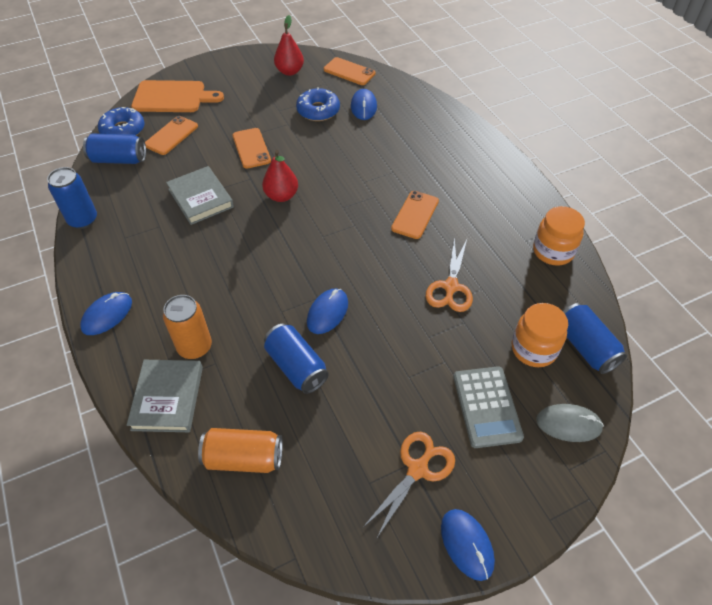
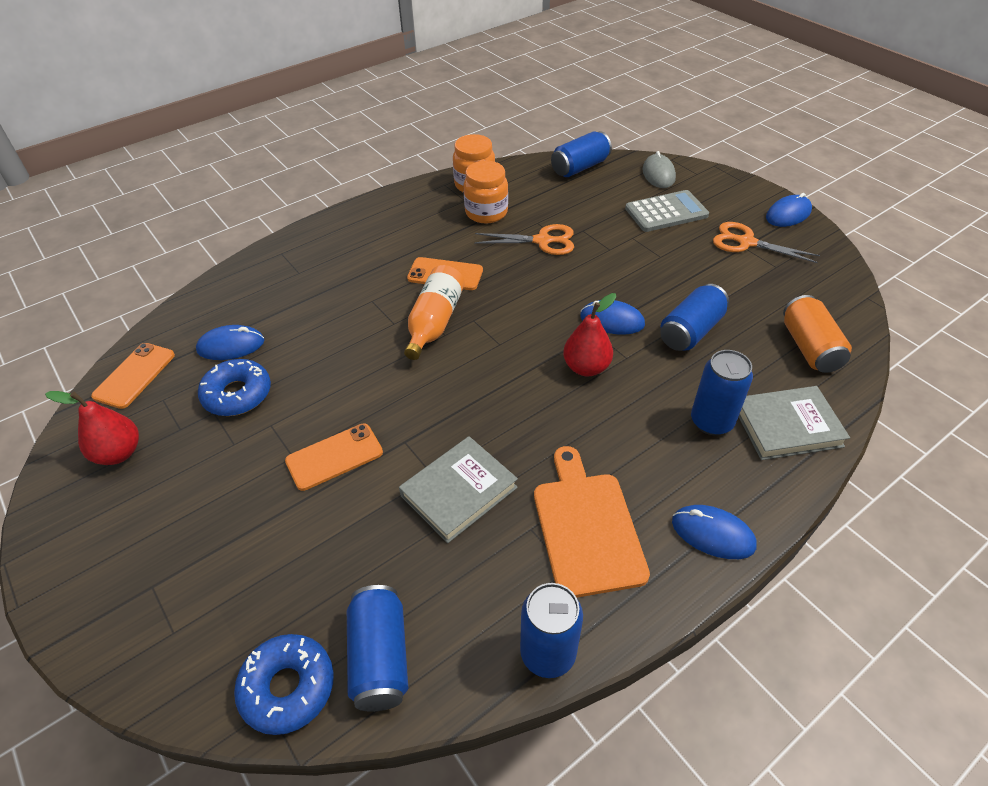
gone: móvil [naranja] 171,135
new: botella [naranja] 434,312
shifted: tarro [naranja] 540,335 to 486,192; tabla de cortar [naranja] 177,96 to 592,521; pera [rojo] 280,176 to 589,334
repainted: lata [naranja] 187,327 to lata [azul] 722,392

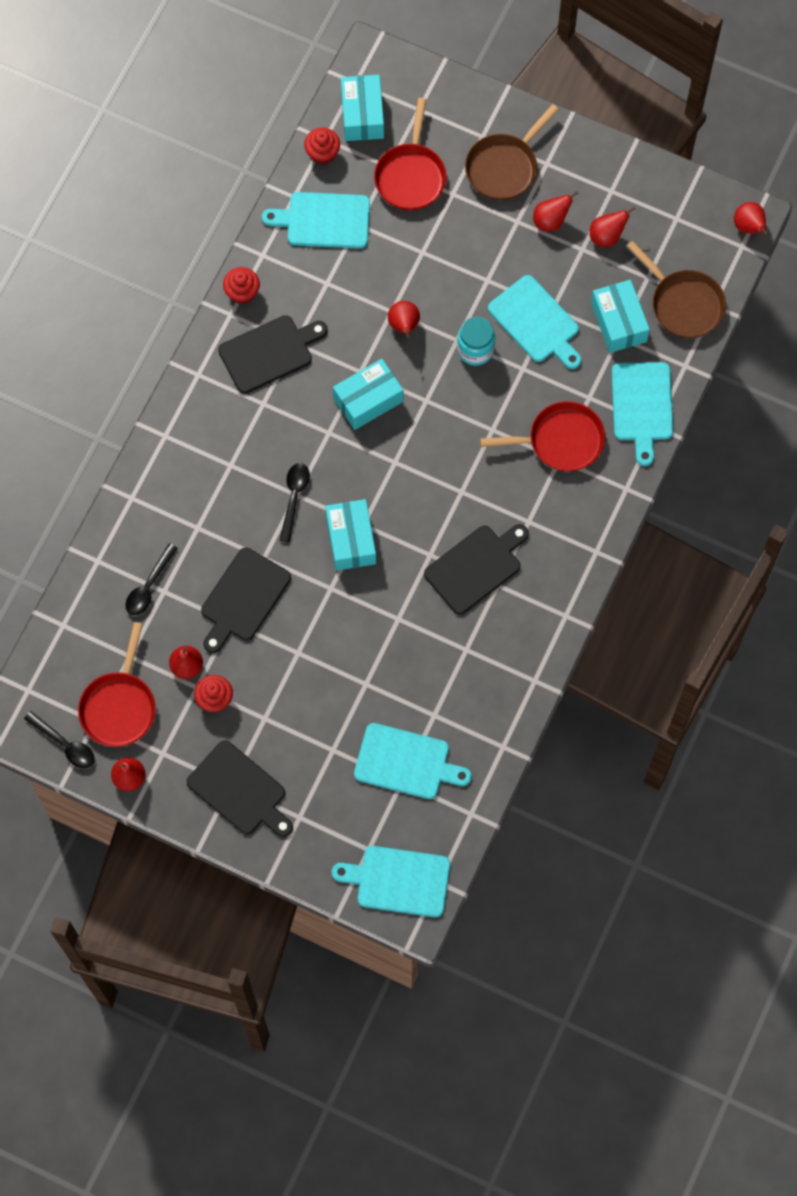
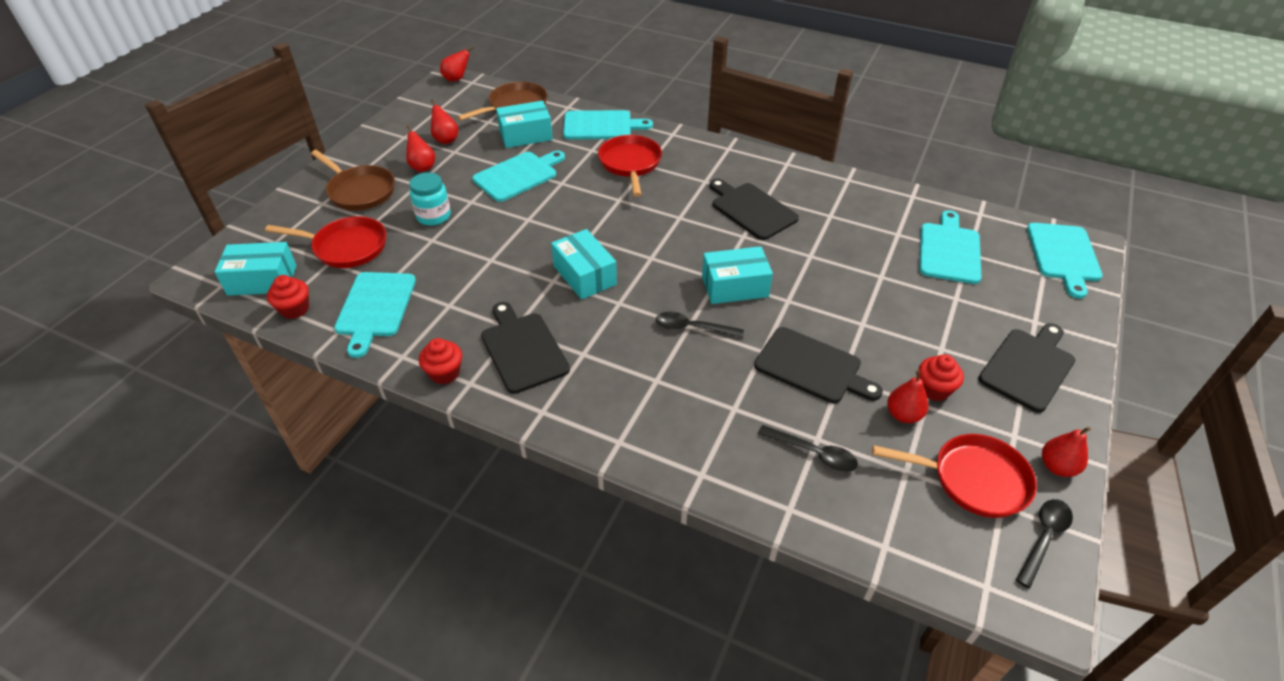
gone: pera [rojo] 404,319
shifted: tarro [turquesa] 476,341 to 430,199

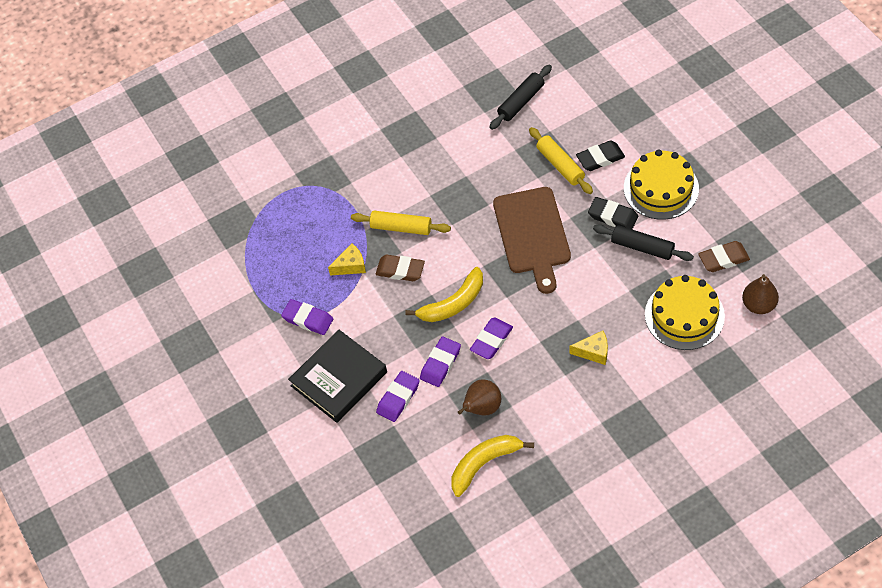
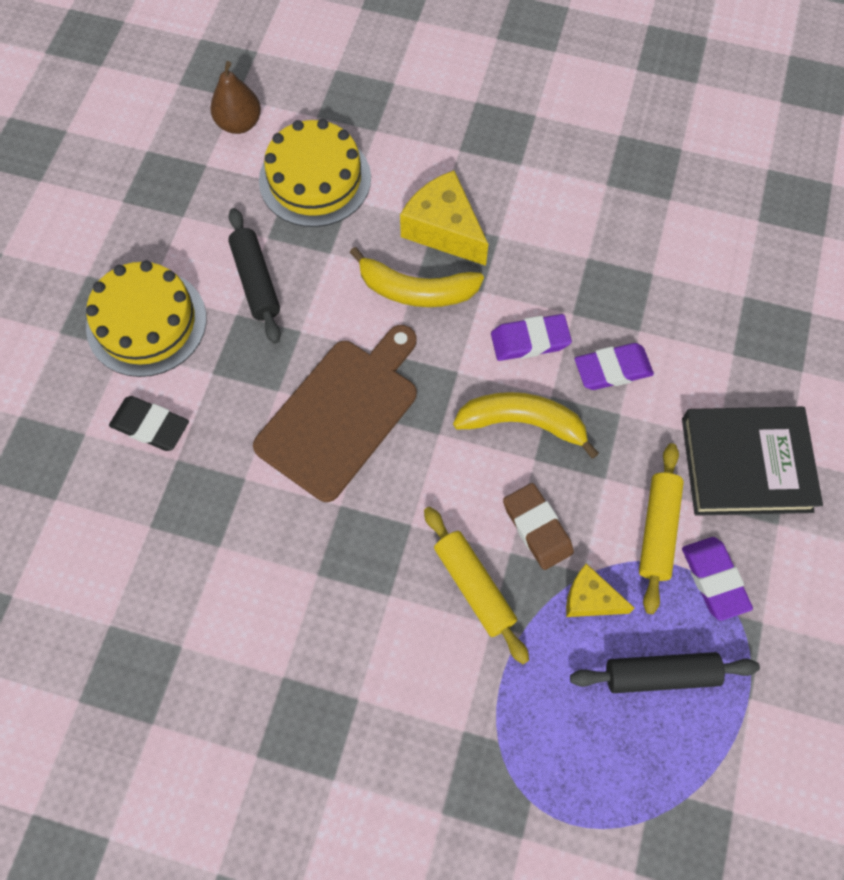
gone: goma de borrar [morado] 398,396; pera [marrón] 479,397; goma de borrar [negro] 613,213; goma de borrar [marrón] 724,256
shifted: plátano [amarillo] 492,466 to 417,277; rodillo [negro] 520,97 to 665,672; rodillo [amarillo] 561,160 to 661,528
scaled: queso [amarillo] 589,348 = 444,218 x1.67

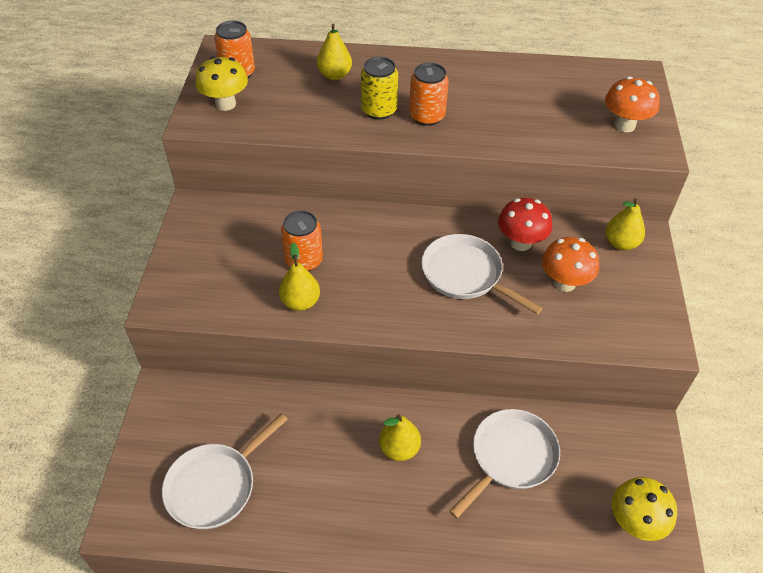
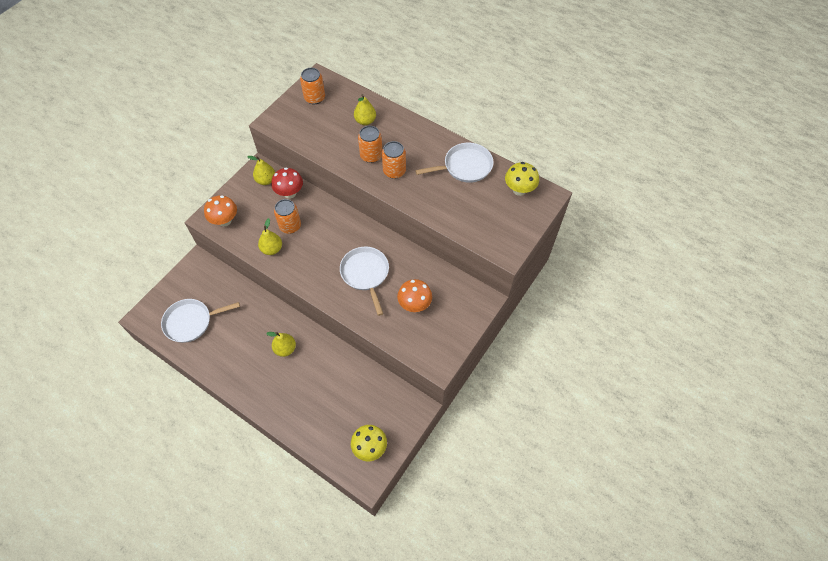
shifted: seta [naranja] 632,104 to 220,210; pera [amarillo] 625,224 to 261,170; seta [rojo] 525,224 to 287,183; sartén [blanco] 504,464 to 454,163; seta [amarillo] 221,83 to 522,179
repainted: lata [amarillo] 379,88 to lata [naranja] 370,144

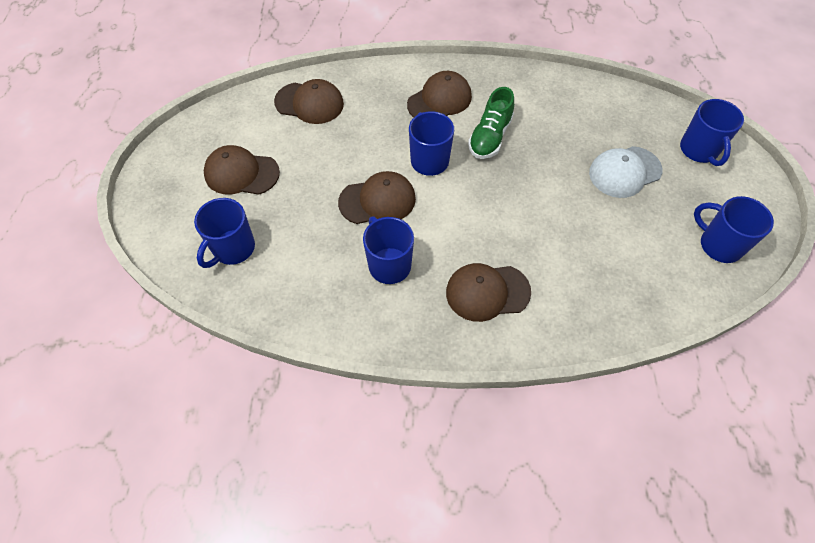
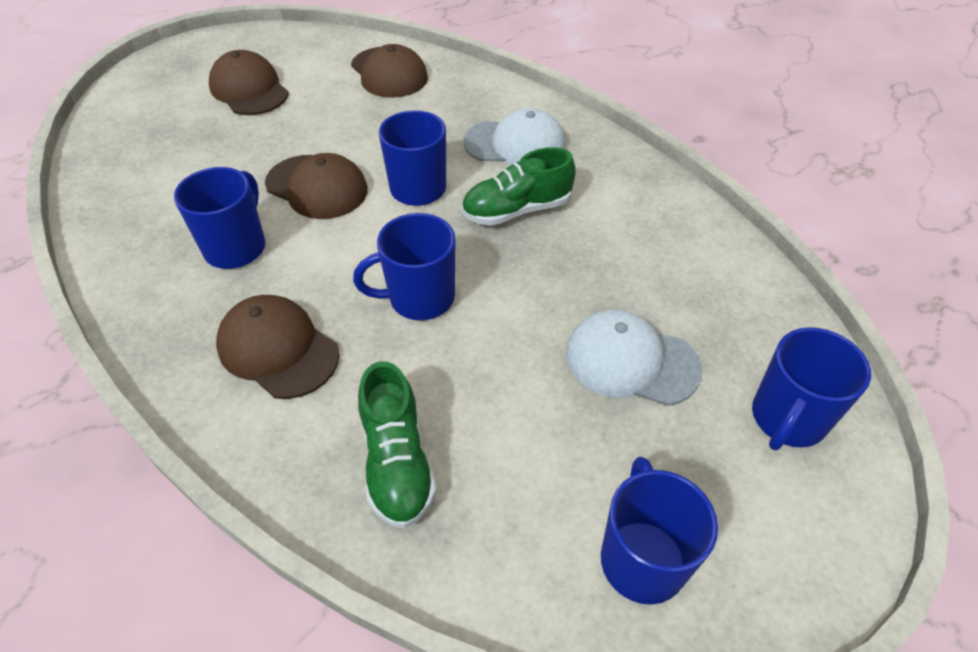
new: zapato [verde] 397,445
shifted: taza [azul] 224,233 to 404,266
repainted: gorra [marrón] 439,94 to gorra [blanco] 515,136

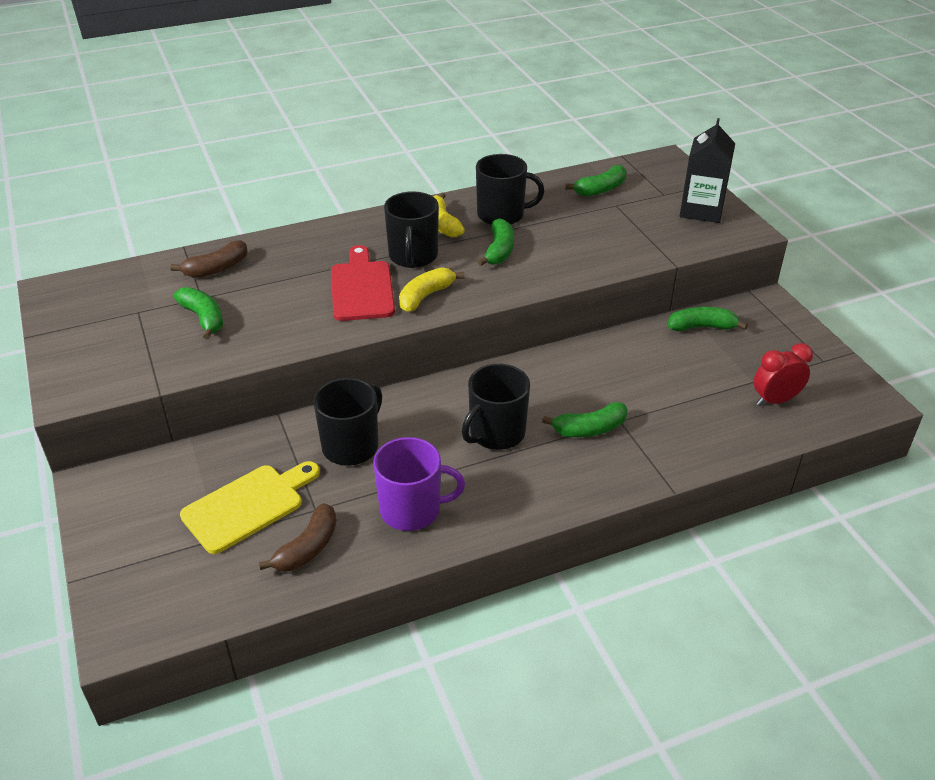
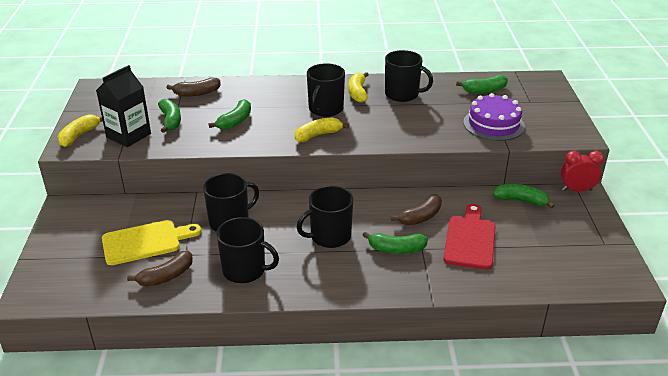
new: plátano [amarillo] 80,130; plátano [marrón] 416,209; tarta [morado] 494,117
shifted: cartón de leche [negro] 707,170 to 123,106; plátano [verde] 495,242 to 230,114; tabla de cortar [rojo] 363,283 to 469,237; despertador [rojo] 783,374 to 582,171
repainted: taza [morado] 419,484 to taza [negro] 247,250

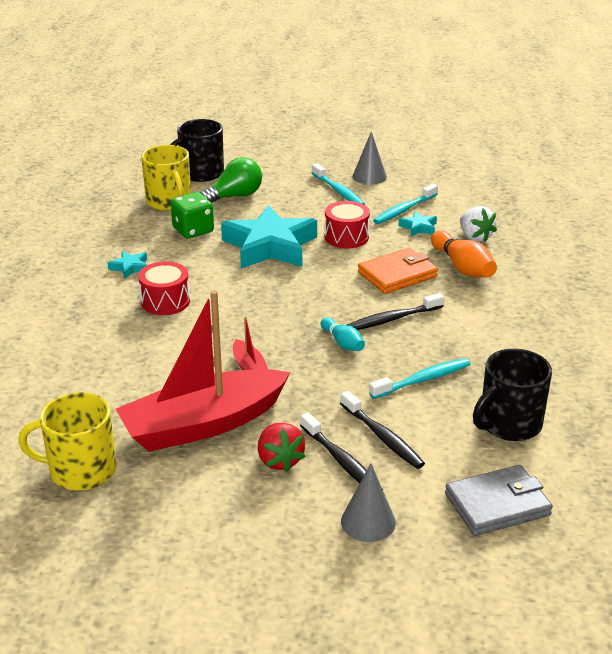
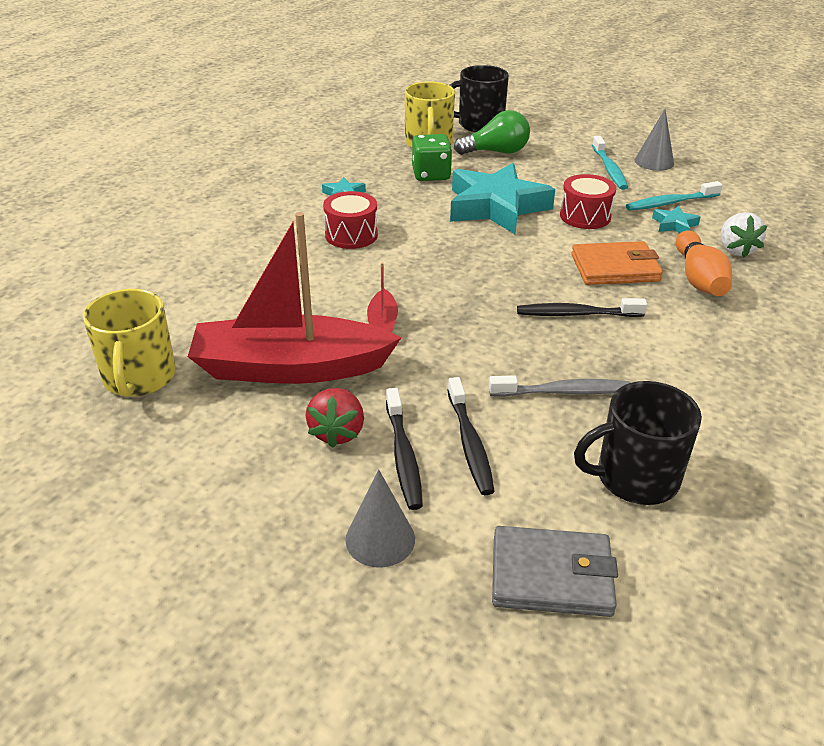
gone: bolo [turquesa] 343,334
repainted: cepillo de dientes [turquesa] 419,378 to cepillo de dientes [gris] 560,386
rotated: taza [amarillo] 67,441 = 129,343 120 degrees counterclockwise

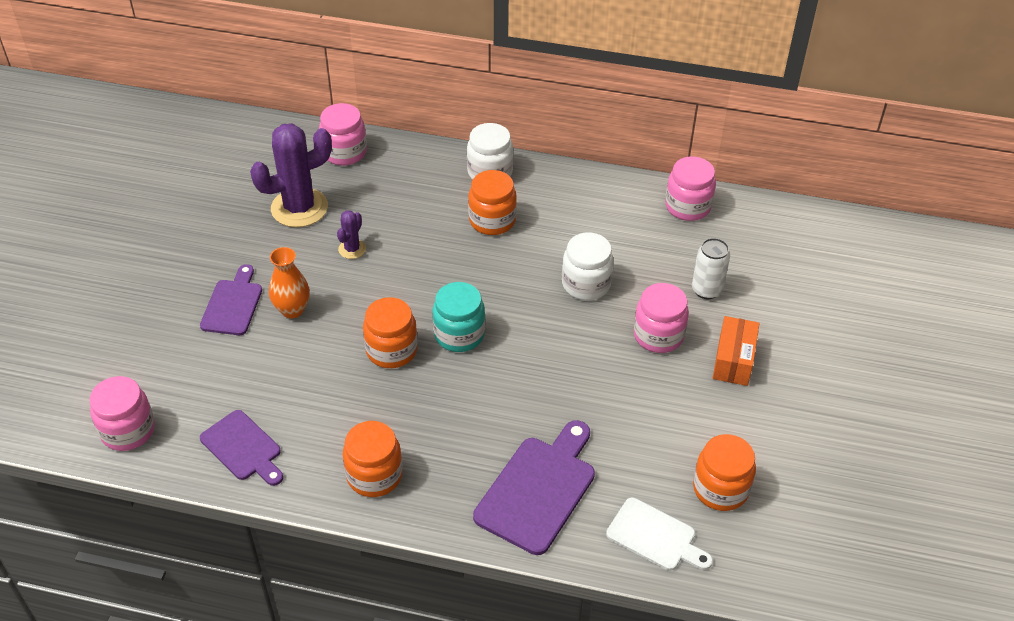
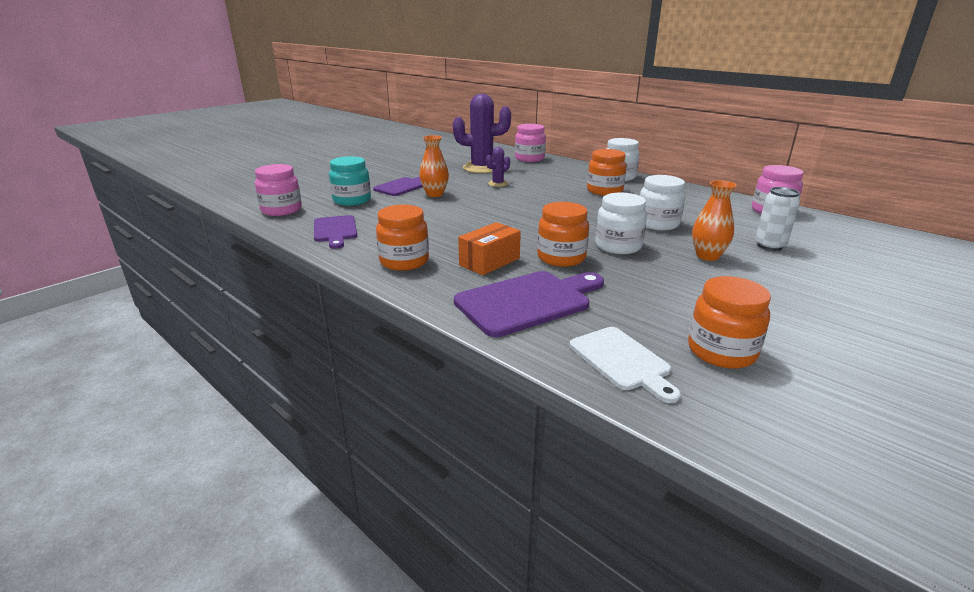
new: tarro [blanco] 621,223
shifted: tarro [turquesa] 459,317 to 350,181; caja [naranja] 736,351 to 489,248; tarro [naranja] 390,332 to 563,234
swapped: tarro [rosa] 661,318 to florero [naranja] 714,220

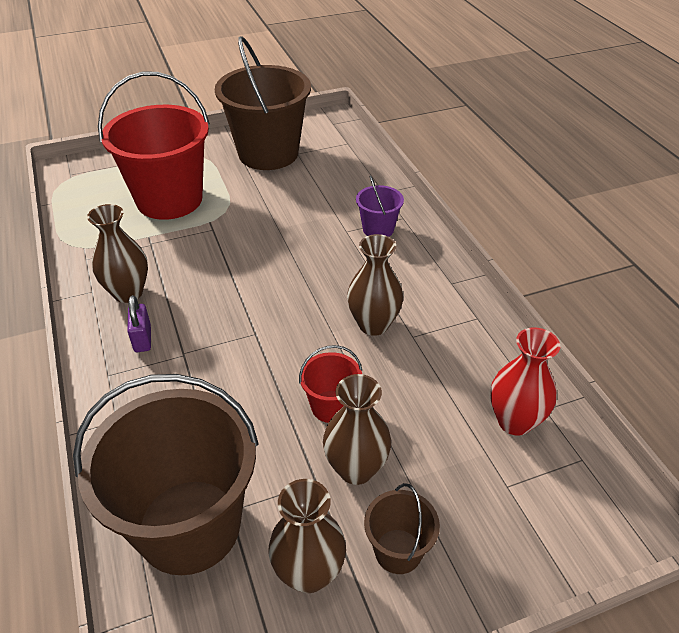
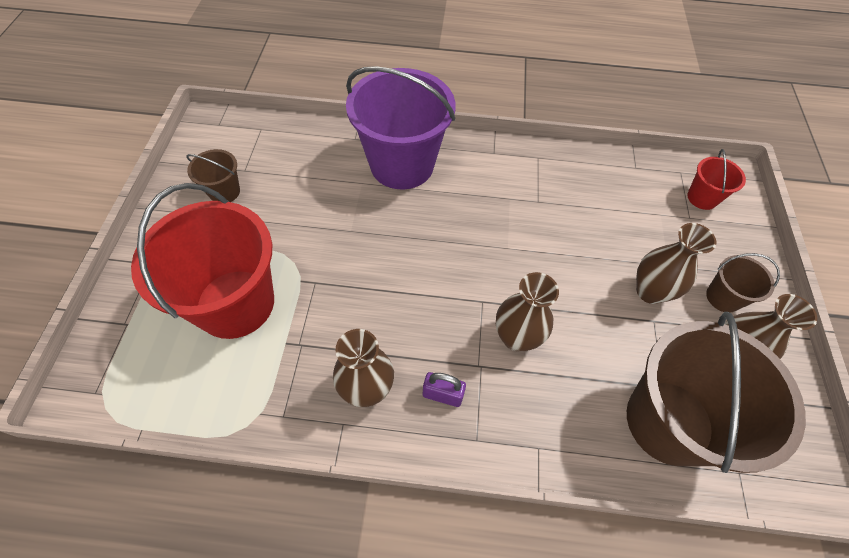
gone: florero [rojo] 525,381
shifted: florero [marrón] 375,285 to 527,311; balde [rojo] 330,384 to 716,179
scaled: balde [marrón] 263,103 = 213,175 x0.45; balde [morado] 380,206 = 400,127 x2.21

